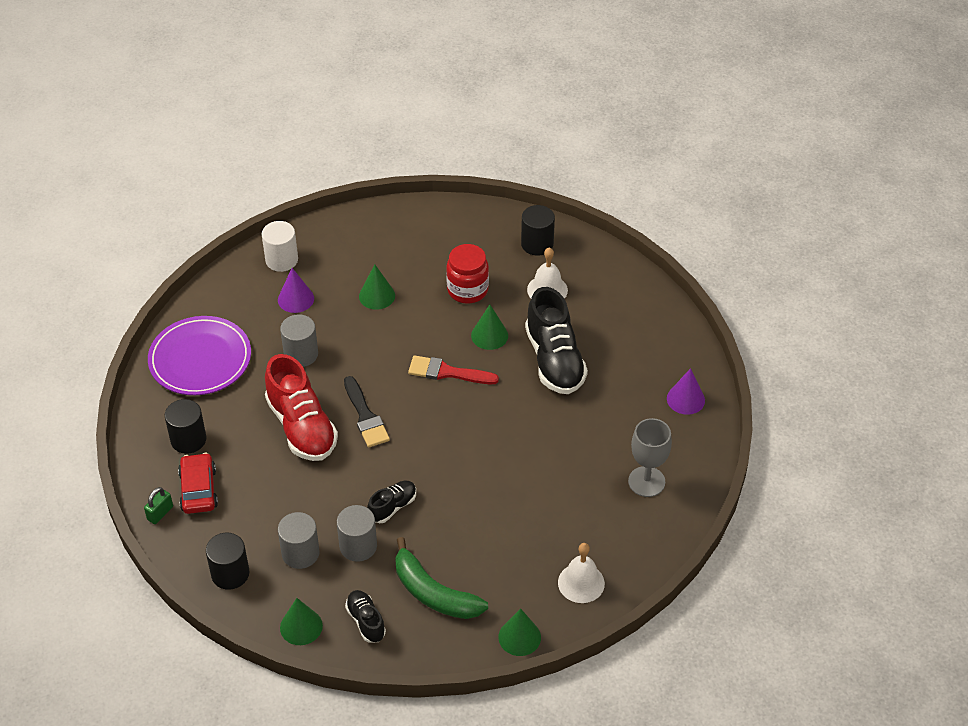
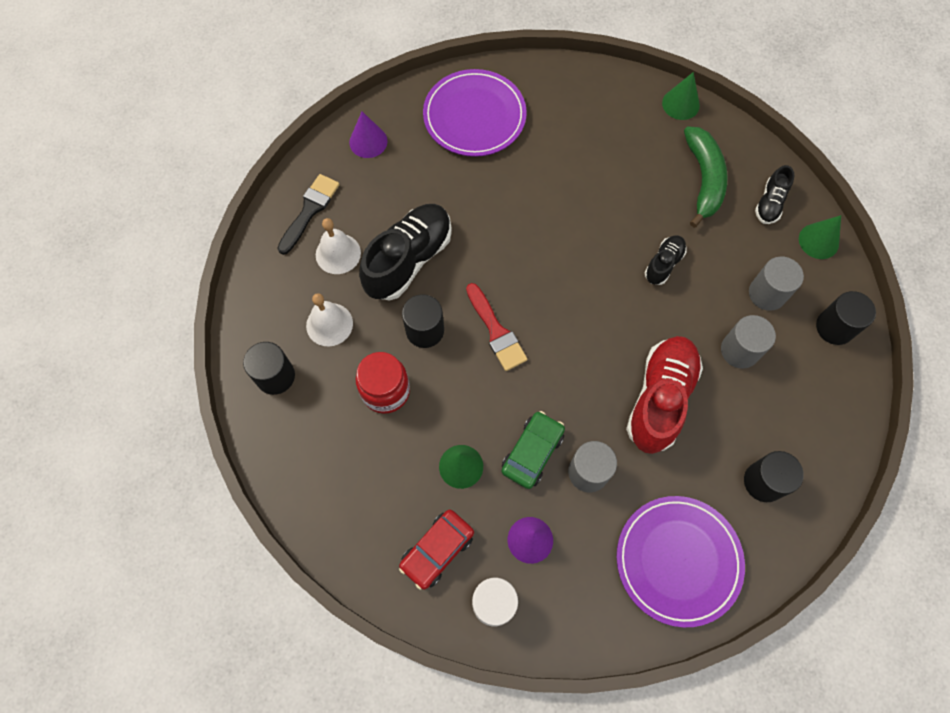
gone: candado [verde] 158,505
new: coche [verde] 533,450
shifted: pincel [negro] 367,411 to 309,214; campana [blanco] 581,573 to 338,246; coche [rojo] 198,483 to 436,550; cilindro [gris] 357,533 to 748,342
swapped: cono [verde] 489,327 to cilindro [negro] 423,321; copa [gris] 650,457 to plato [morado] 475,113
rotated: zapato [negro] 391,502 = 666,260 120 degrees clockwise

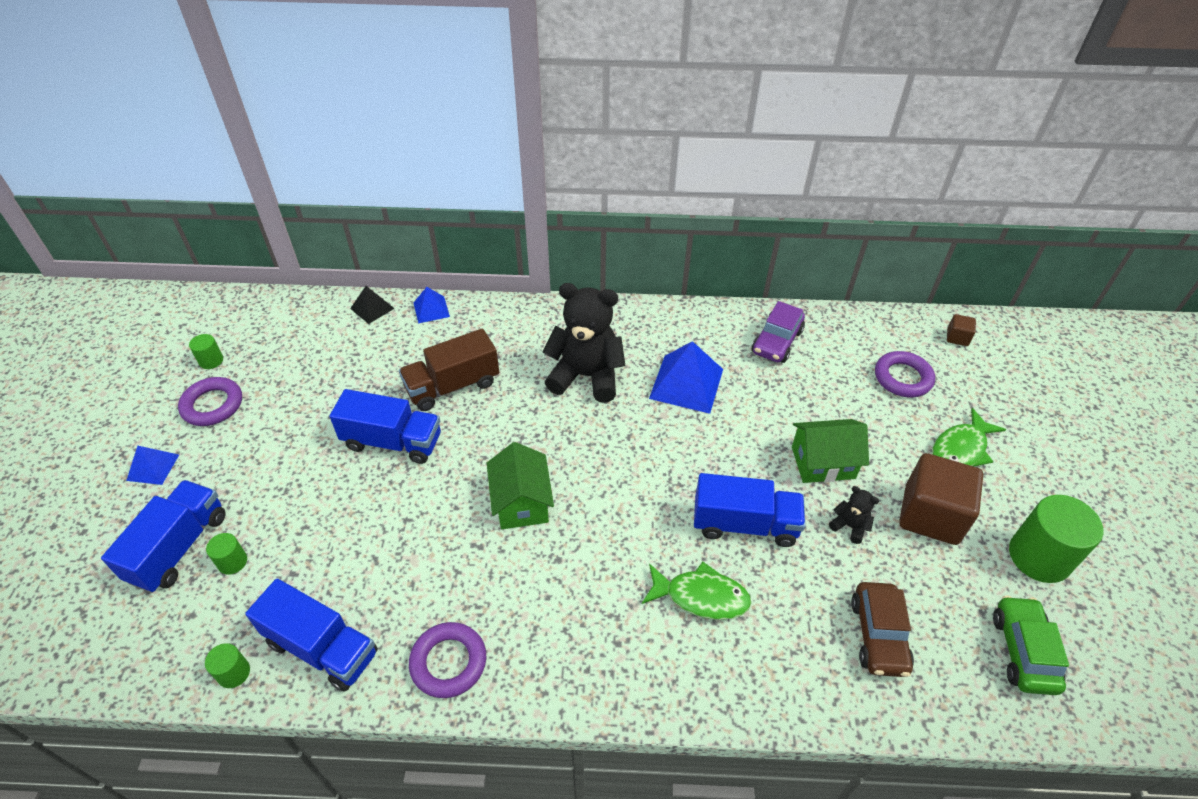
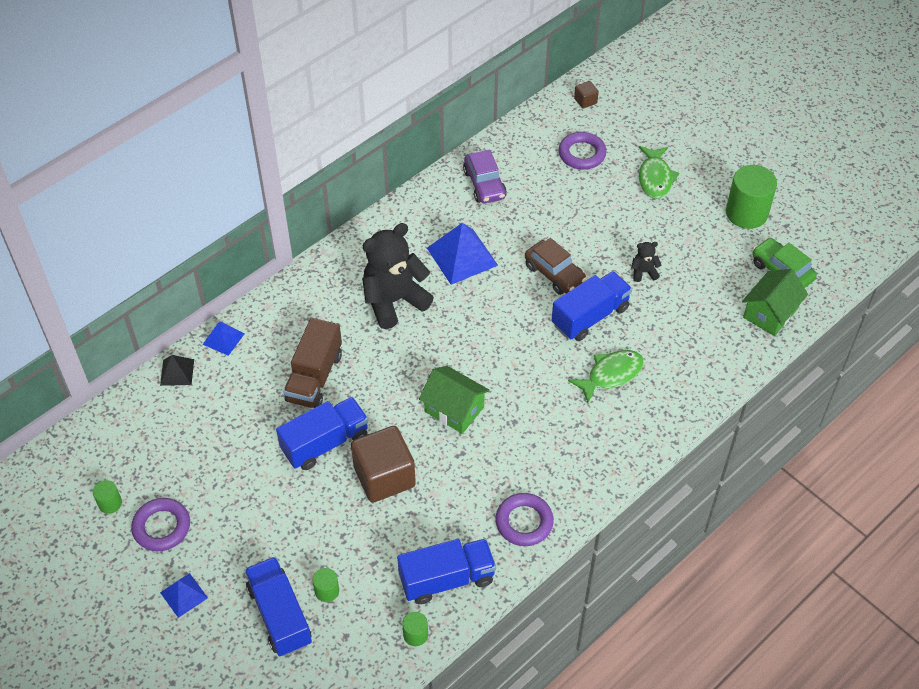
shifted: cubo [marrón] 941,499 to 383,464; coche [marrón] 882,629 to 556,266; casa [verde] 830,451 to 775,302

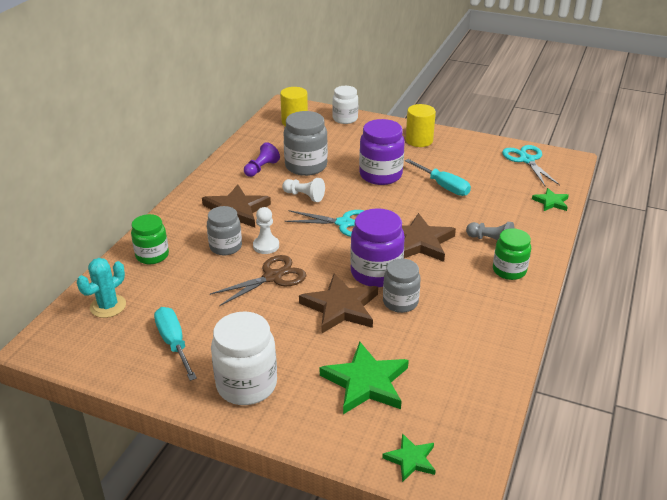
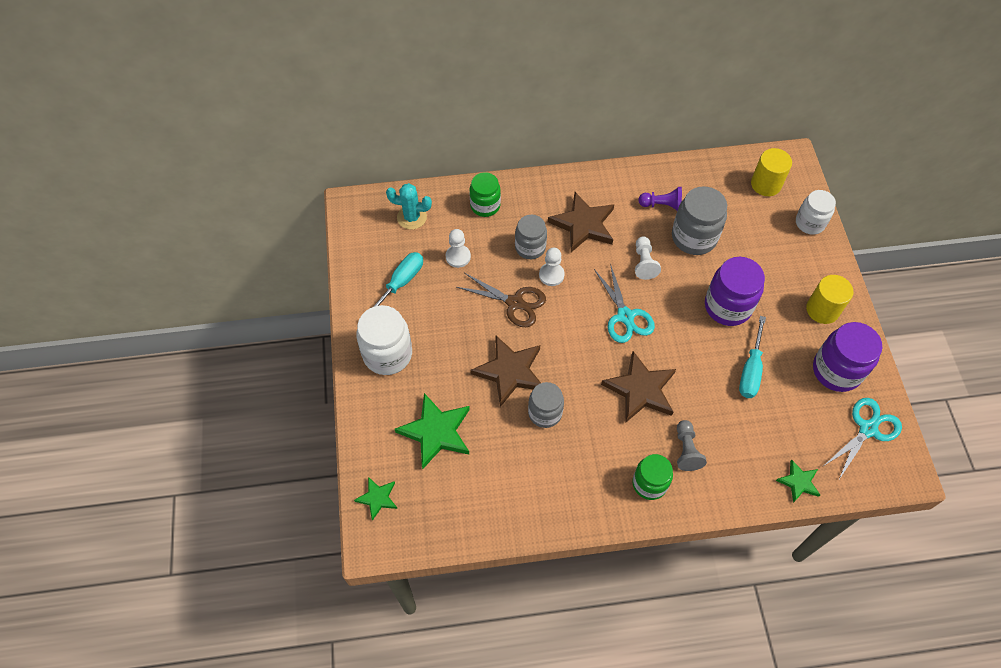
new: peón [blanco] 458,248
shifted: tarro [morado] 377,247 to 847,357

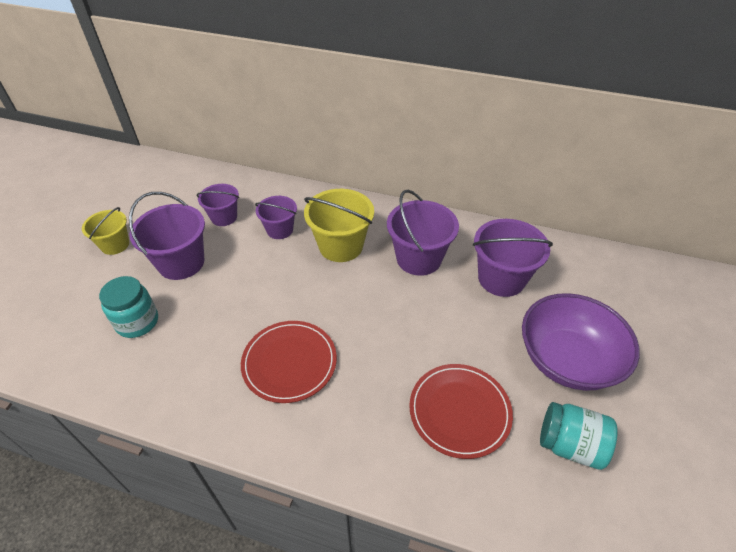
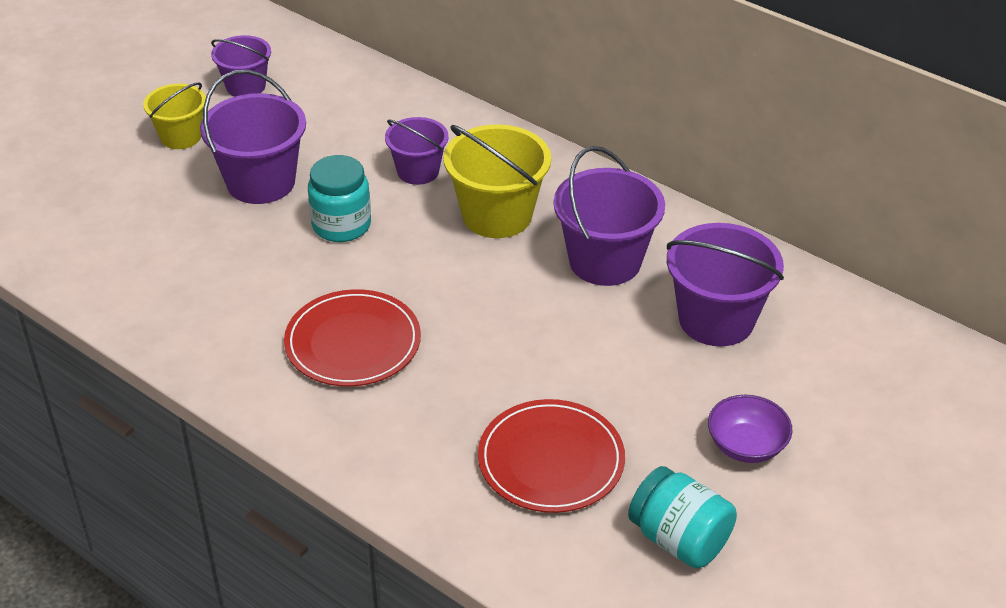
shifted: balde [morado] 218,205 to 241,66; tarro [turquesa] 128,307 to 339,198
scaled: cuenco [morado] 581,342 = 750,429 x0.50

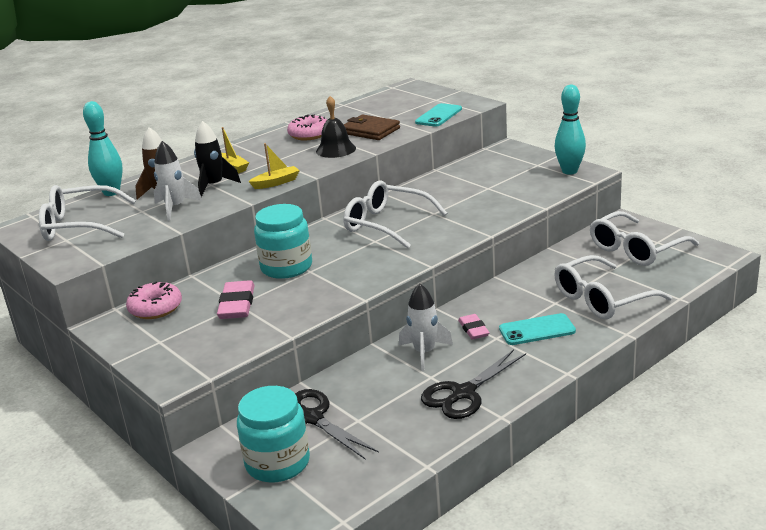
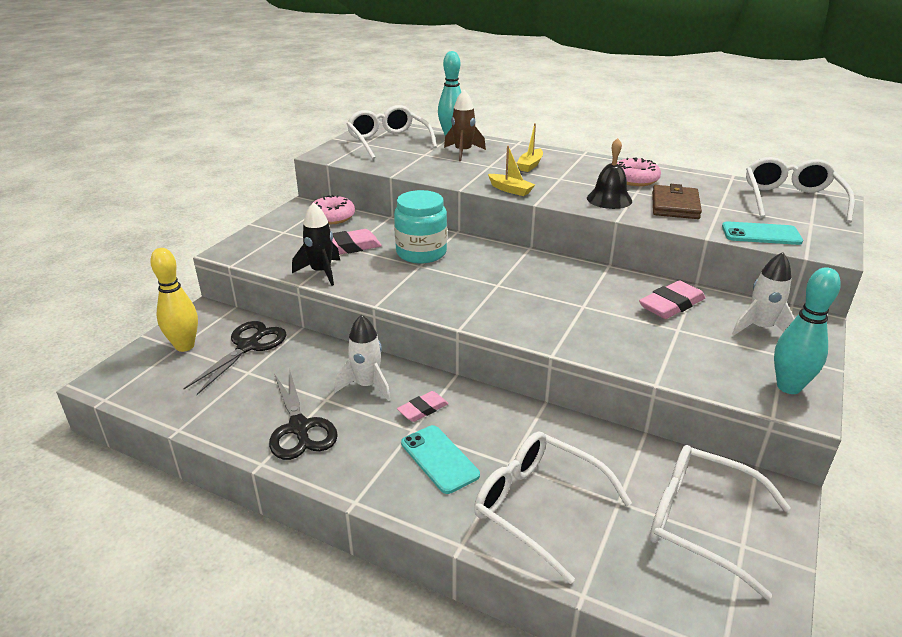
new: goma de borrar [rosa] 672,299
shifted: cohete [negro] 217,159 to 316,244; cohete [blanco] 178,180 to 763,293; gafas [blanco] 395,214 to 800,190
swapped: tarro [turquesa] 273,434 to bolo [amarillo] 174,300
rotated: tijeras [negro] 473,384 = 303,414 135 degrees counterclockwise

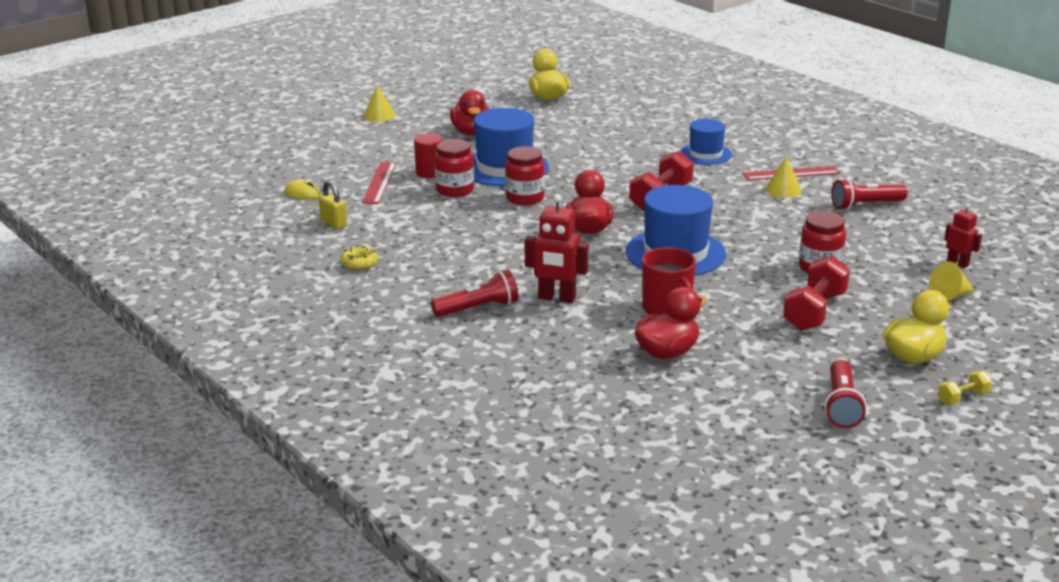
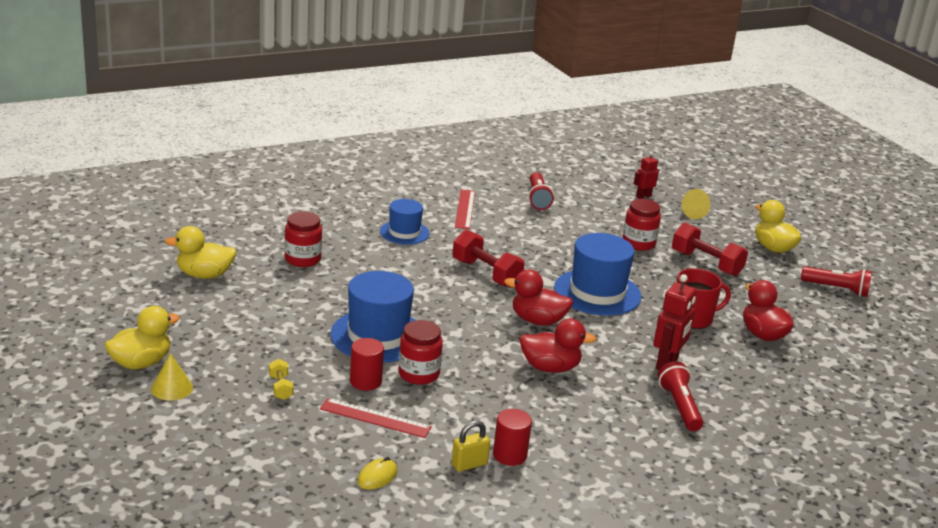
gone: rosquilla [amarillo] 359,257; cono [amarillo] 783,177
new: pato [amarillo] 142,338; cilindro [rojo] 512,437
shifted: mancuerna [amarillo] 965,388 to 281,379; tarro [rojo] 525,175 to 303,239; pato [rojo] 470,112 to 558,346

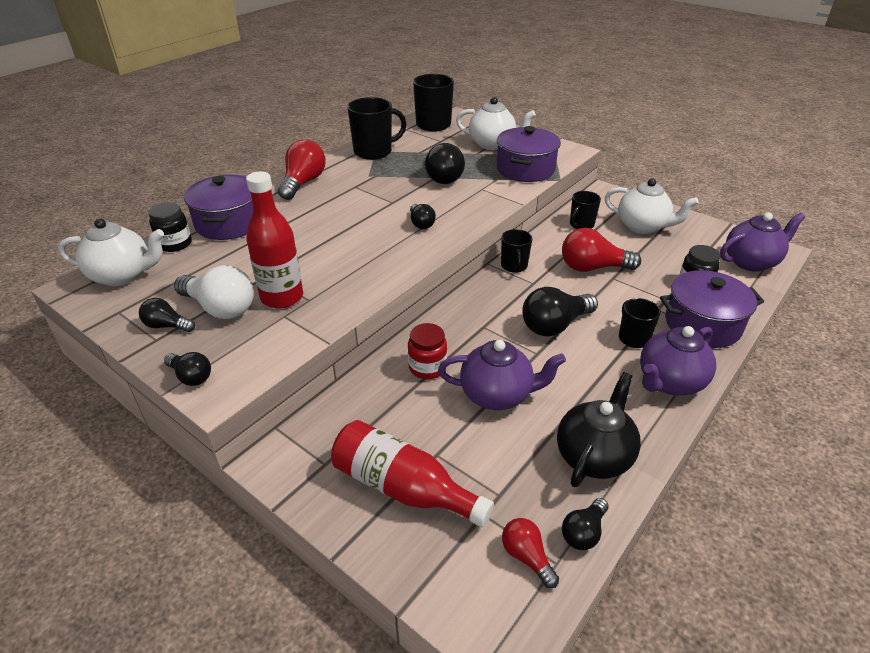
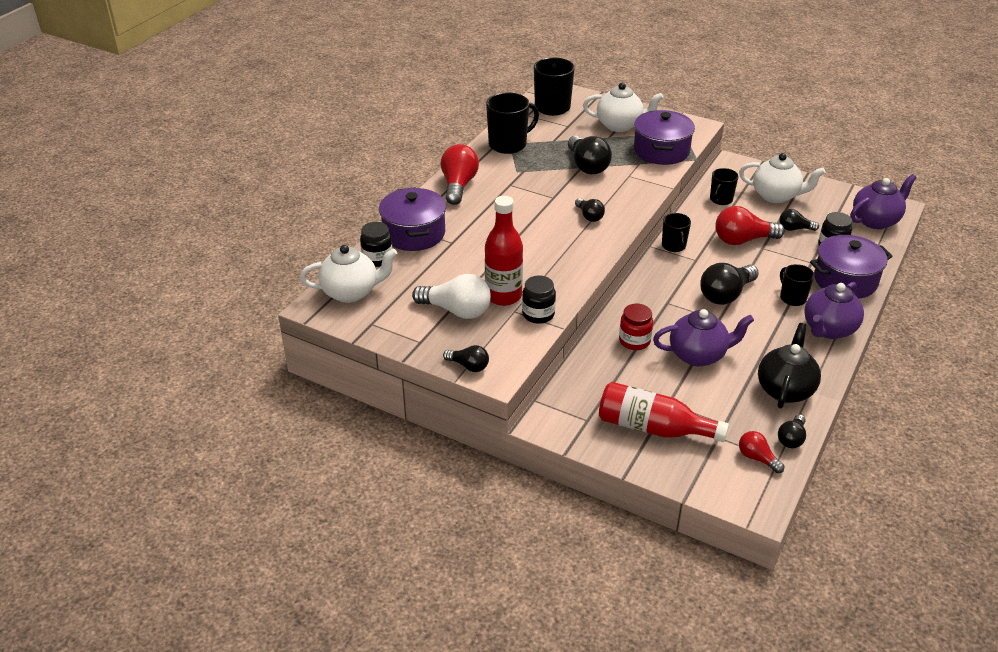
new: tarro [negro] 539,300
shifted: bombilla [negro] 167,315 to 799,220

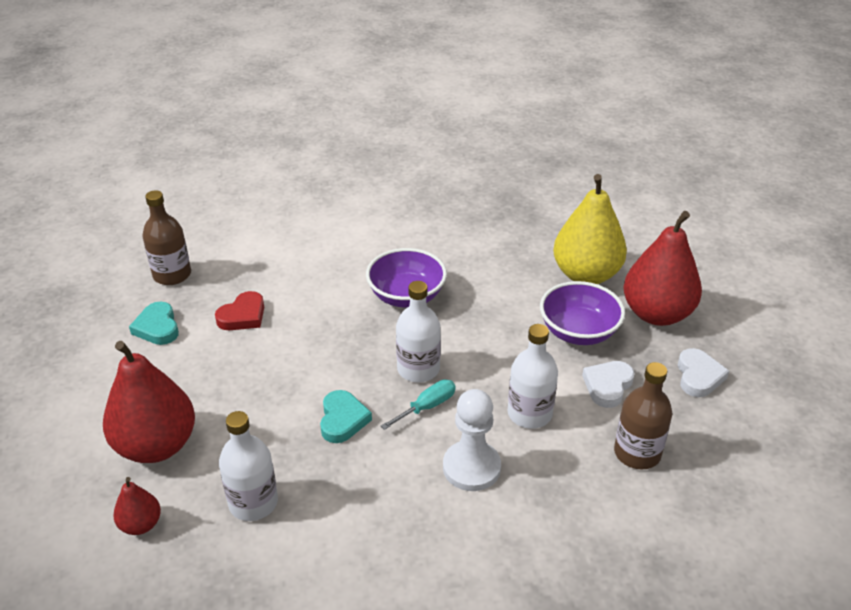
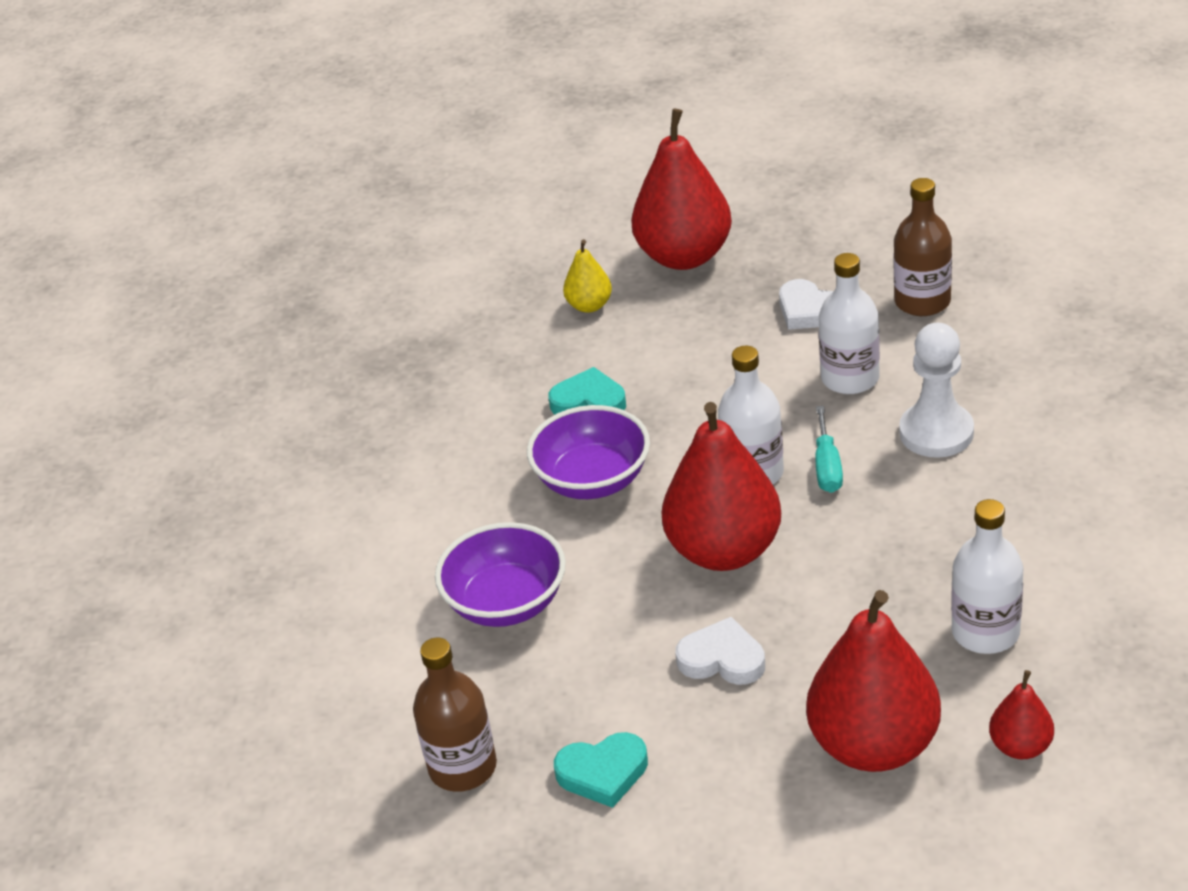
gone: corazón [rojo] 239,310
new: pera [rojo] 721,486
shifted: cuenco [morado] 582,313 to 500,574; corazón [turquesa] 346,416 to 587,390; corazón [blanco] 703,372 to 720,651
rotated: destornillador [turquesa] 418,405 = 829,449 150 degrees counterclockwise
scaled: pera [amarillo] 590,229 = 587,276 x0.48

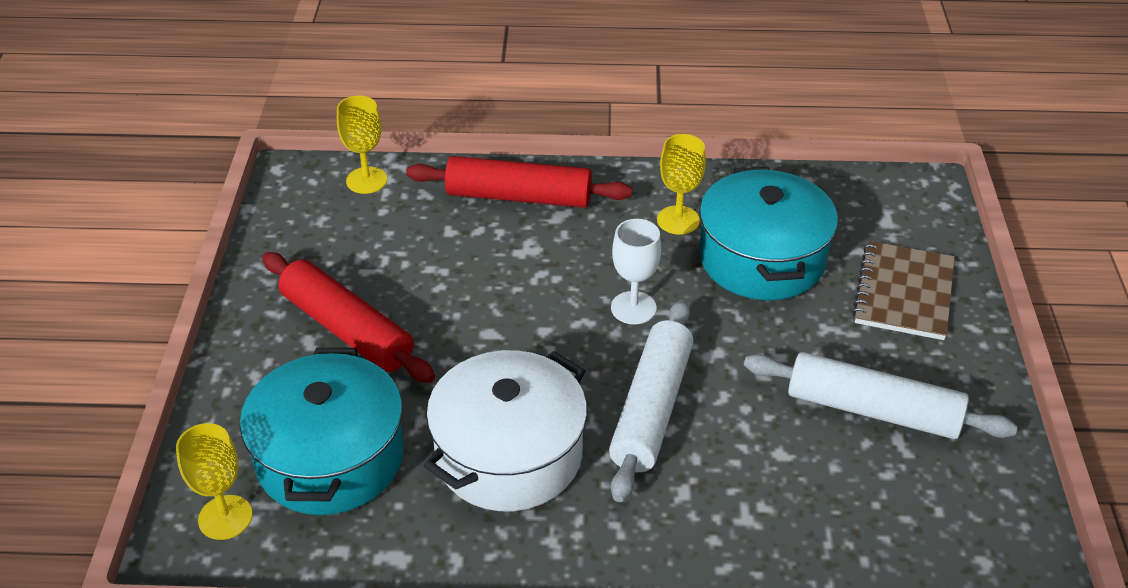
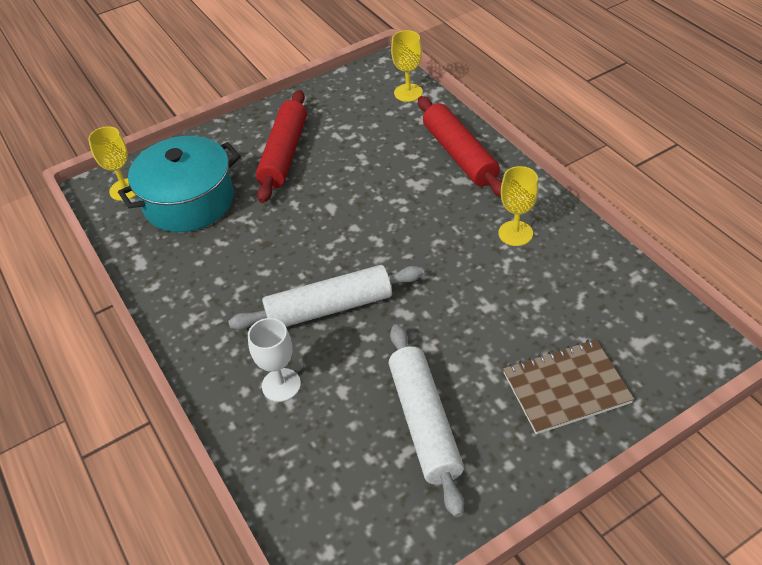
gone: olla [blanco] 505,430; olla [turquesa] 768,233
shifted: copa [blanco] 636,271 to 274,360

